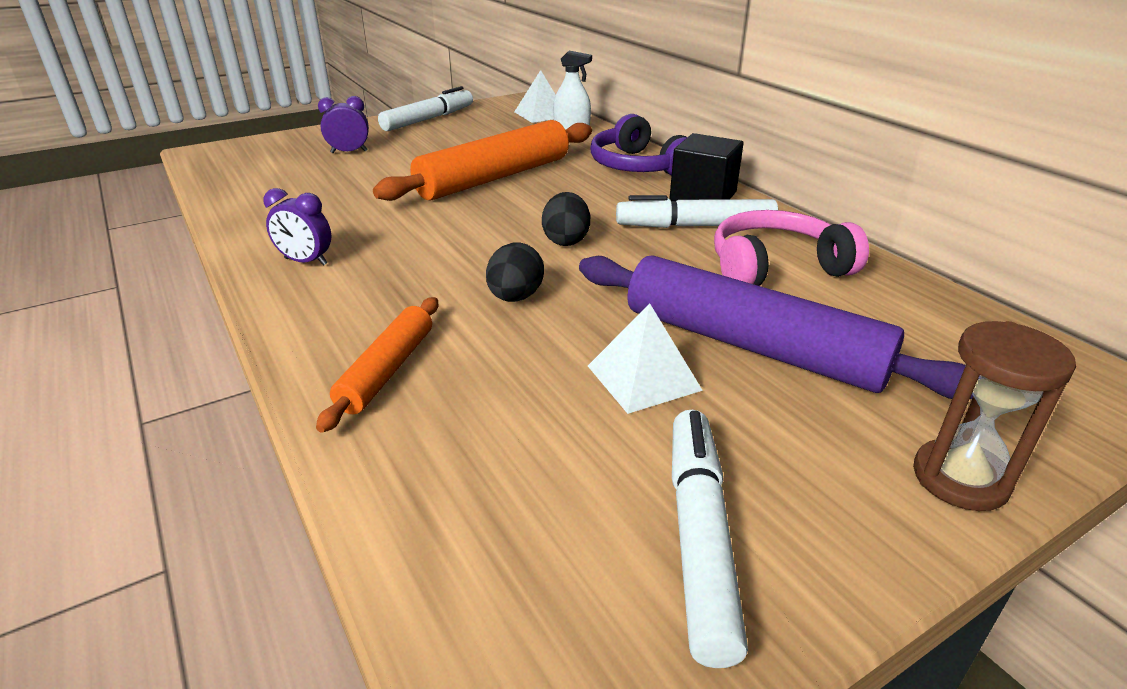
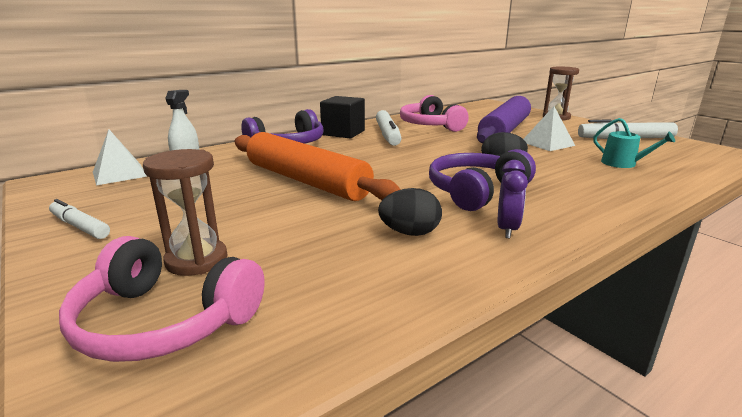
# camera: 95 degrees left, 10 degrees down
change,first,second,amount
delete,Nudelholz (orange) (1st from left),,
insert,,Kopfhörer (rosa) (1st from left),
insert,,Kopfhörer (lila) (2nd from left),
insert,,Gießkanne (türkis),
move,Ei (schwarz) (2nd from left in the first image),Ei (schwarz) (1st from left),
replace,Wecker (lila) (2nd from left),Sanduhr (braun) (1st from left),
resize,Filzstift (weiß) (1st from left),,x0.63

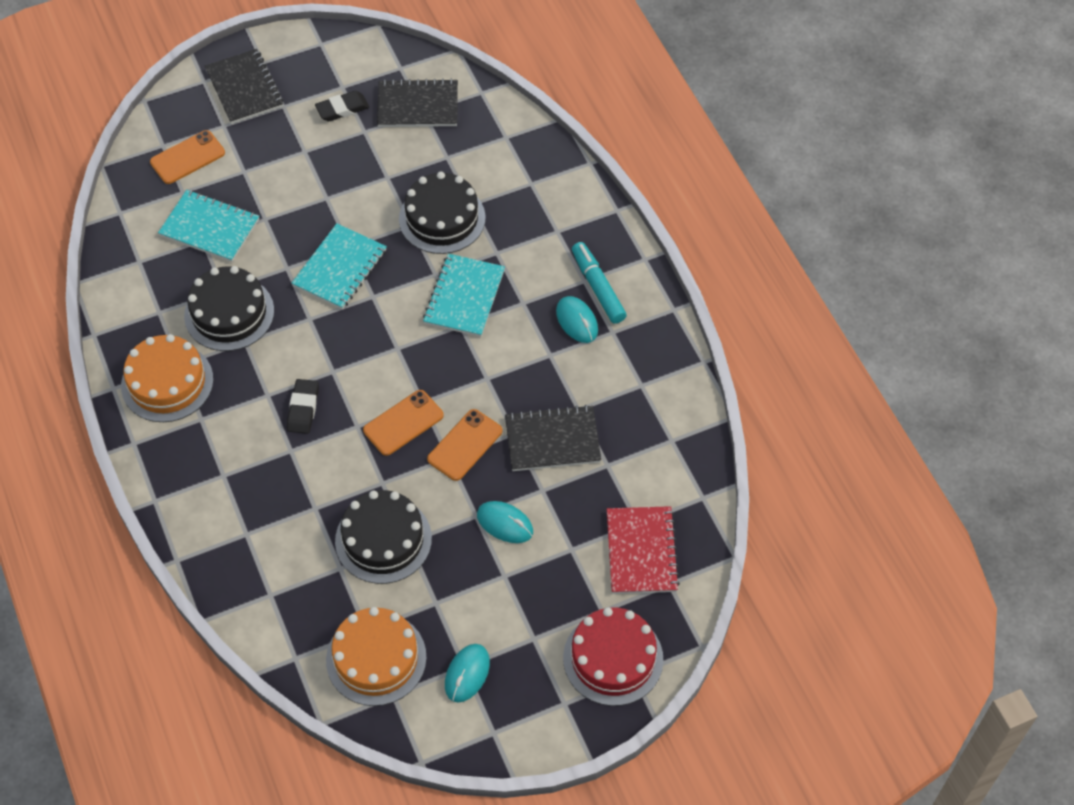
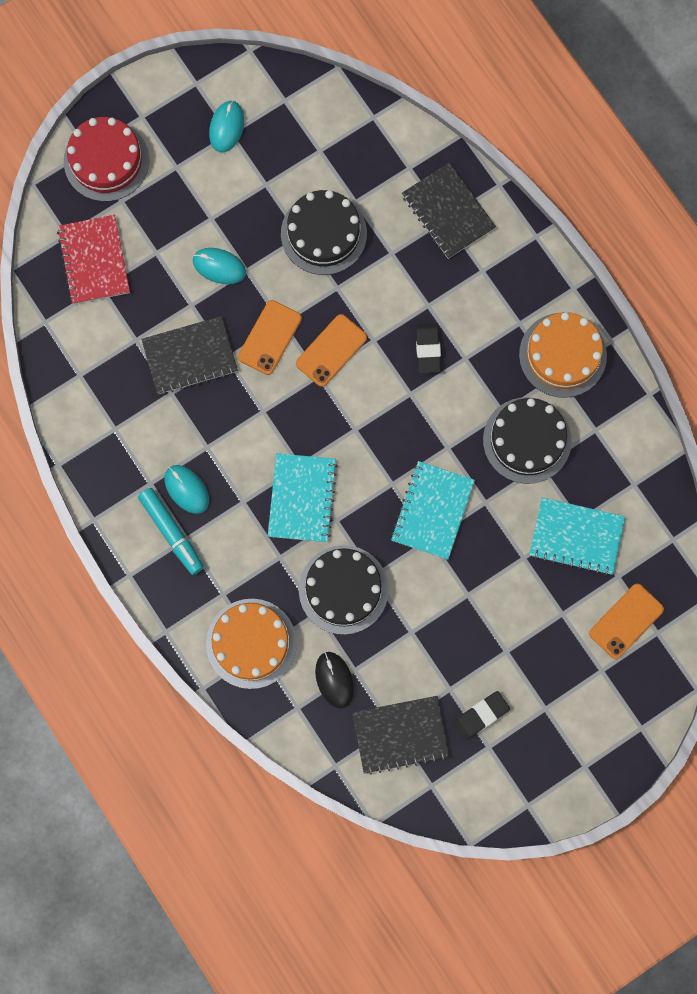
# camera: 170 degrees right, 20 degrees up
change,first,second,amount
insert,,Computermaus (schwarz),
move,Notizbuch (schwarz) (1st from left in the first image),Notizbuch (schwarz) (3rd from left),
move,Kuchen (orange) (2nd from left in the first image),Kuchen (orange) (1st from left),

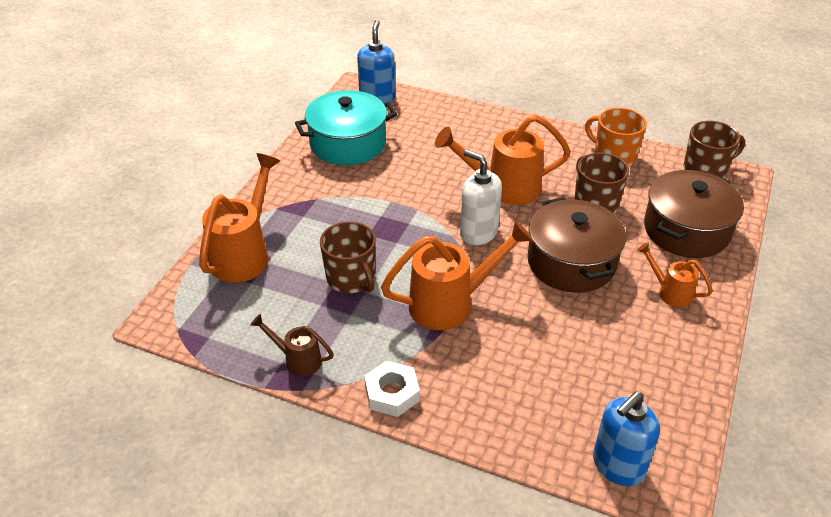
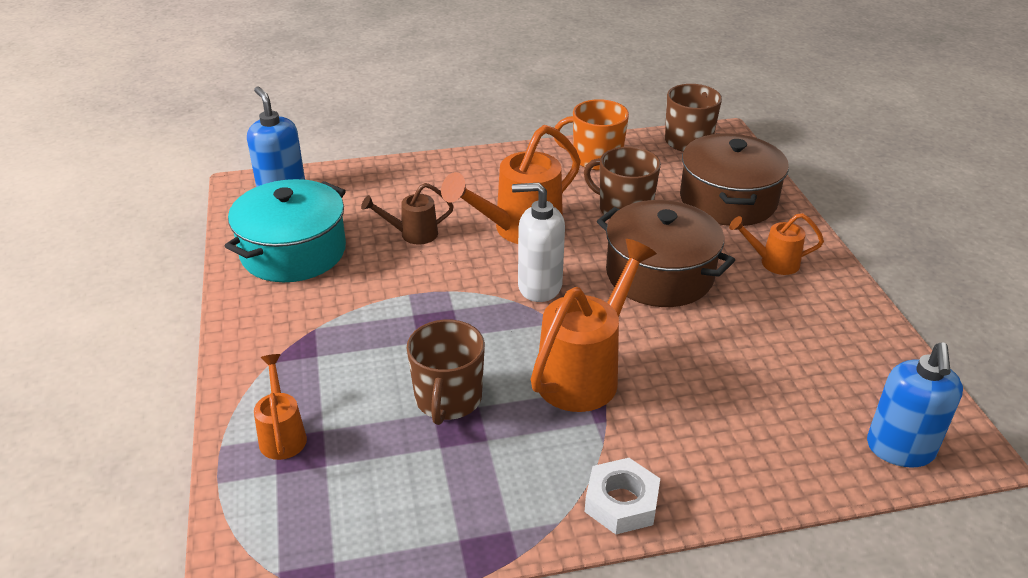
# camera: 35 degrees left, 5 degrees down
change,first,second,amount
move,Gießkanne (braun),,
rotate,Tasse (braun) (1st from left),,75 degrees clockwise
resize,Gießkanne (orange) (1st from left),,x0.54

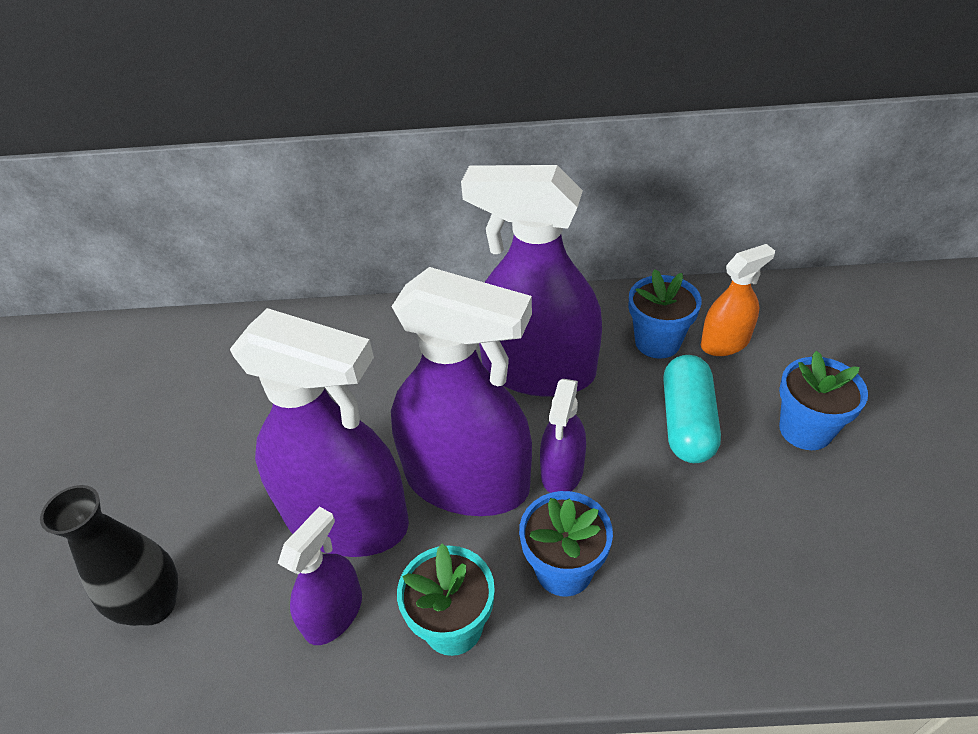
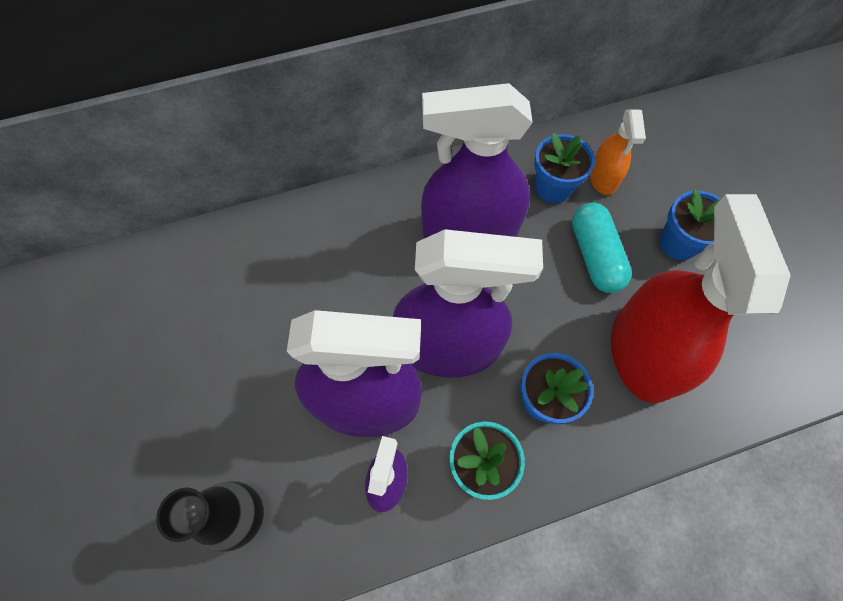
# camera: 20 degrees left, 20 degrees up
change,first,second,amount
delete,Sprühflasche (lila) (5th from left),,
insert,,Sprühflasche (rot),
rotate,Sprühflasche (orange),,135 degrees clockwise

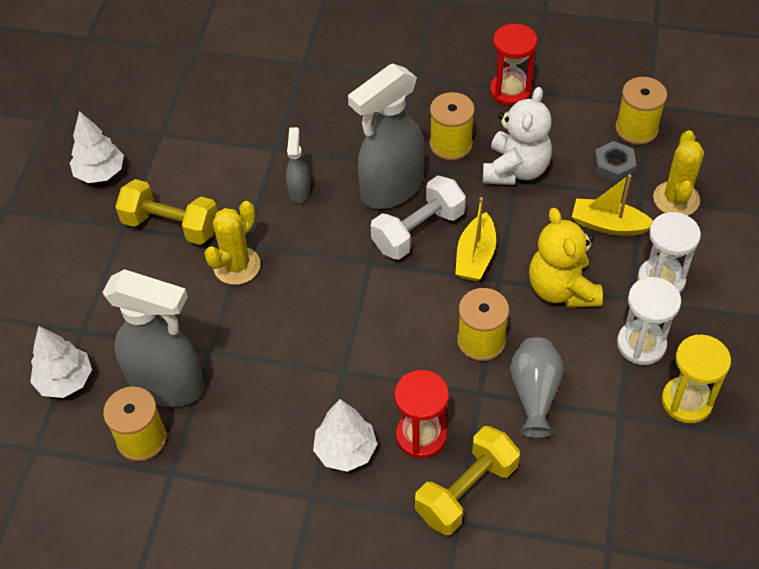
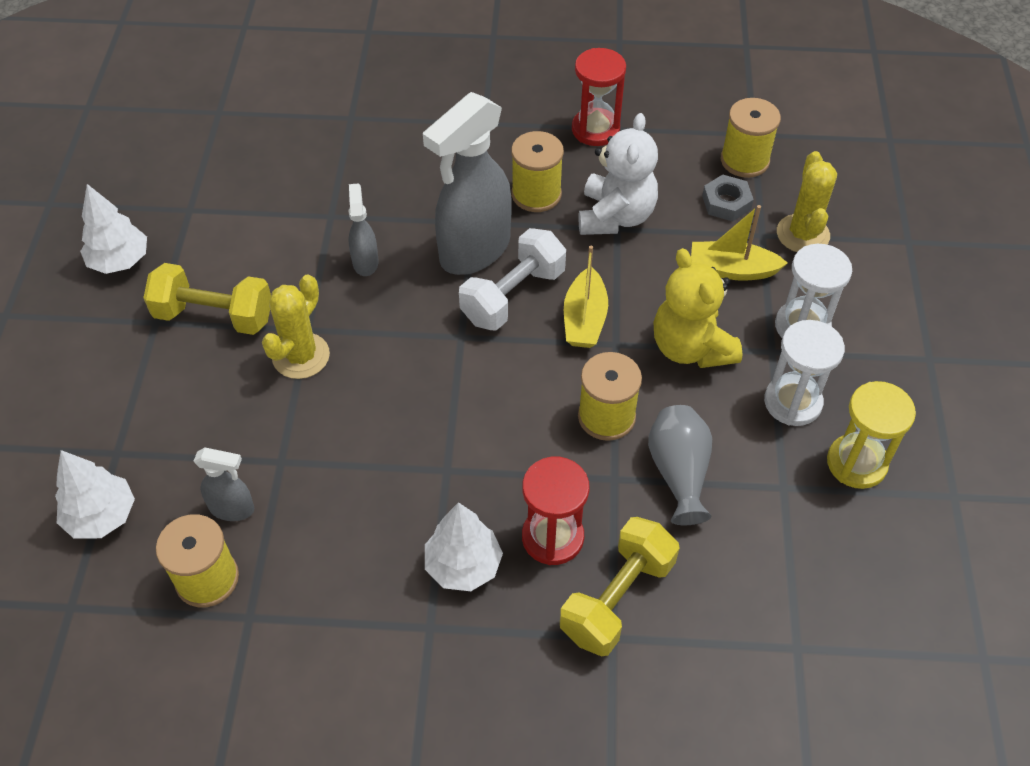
# camera: 10 degrees left, 0 degrees up
change,first,second,amount
resize,Sprühflasche (grau) (1st from left),,x0.47

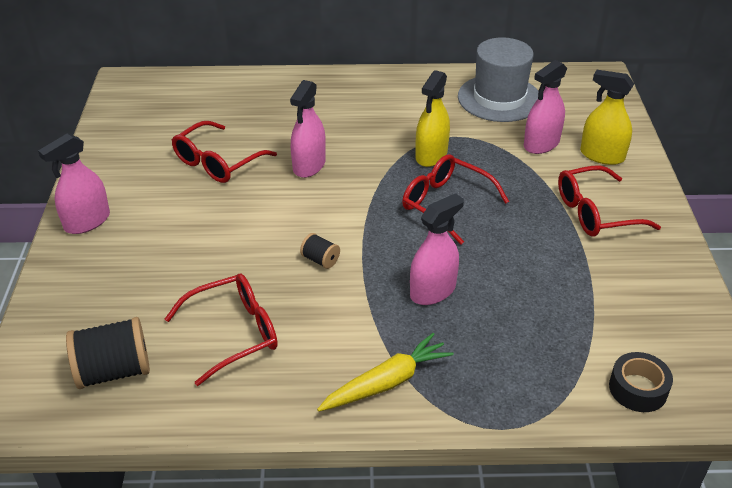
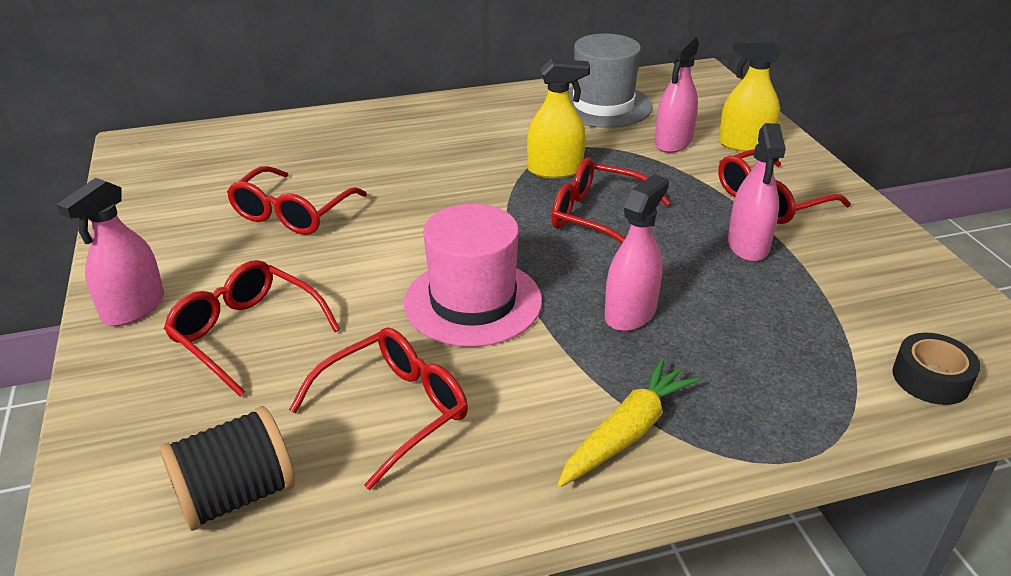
# camera: 15 degrees left, 5 degrees down
change,first,second,amount
insert,,Brille (rot) (1st from left),
move,Sprühflasche (rosa) (2nd from left in the first image),Sprühflasche (rosa) (4th from left),
replace,Garnrolle (schwarz) (2nd from left),Hut (rosa),
rotate,Sprühflasche (gelb) (1st from left),,105 degrees counterclockwise

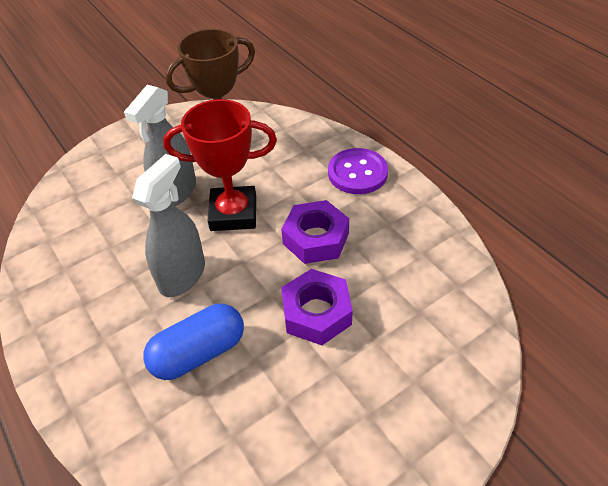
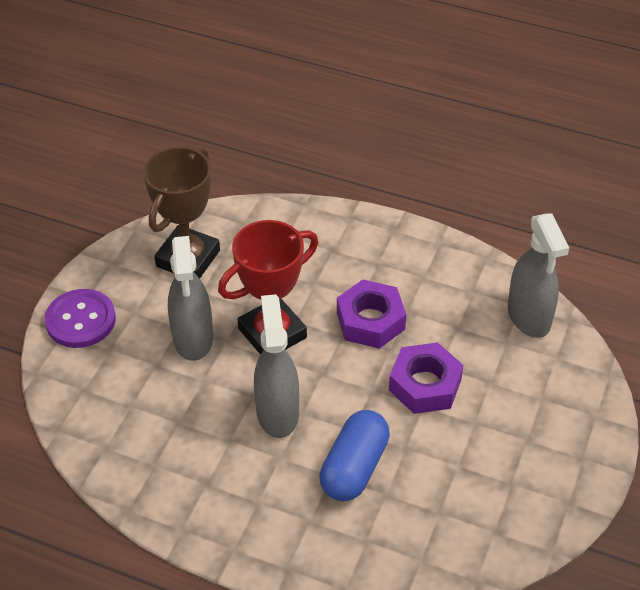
# camera: 35 degrees left, 0 degrees up
change,first,second,amount
insert,,Sprühflasche (grau) (3rd from left),
move,Knopf (lila),,

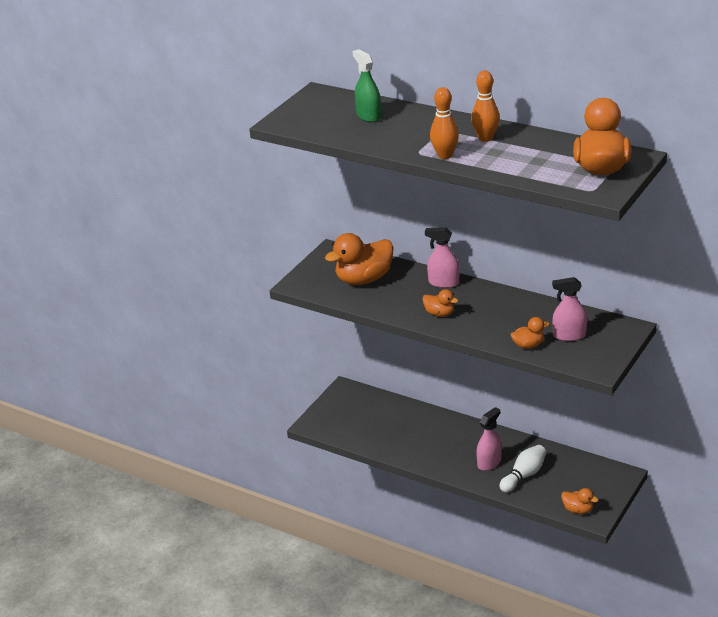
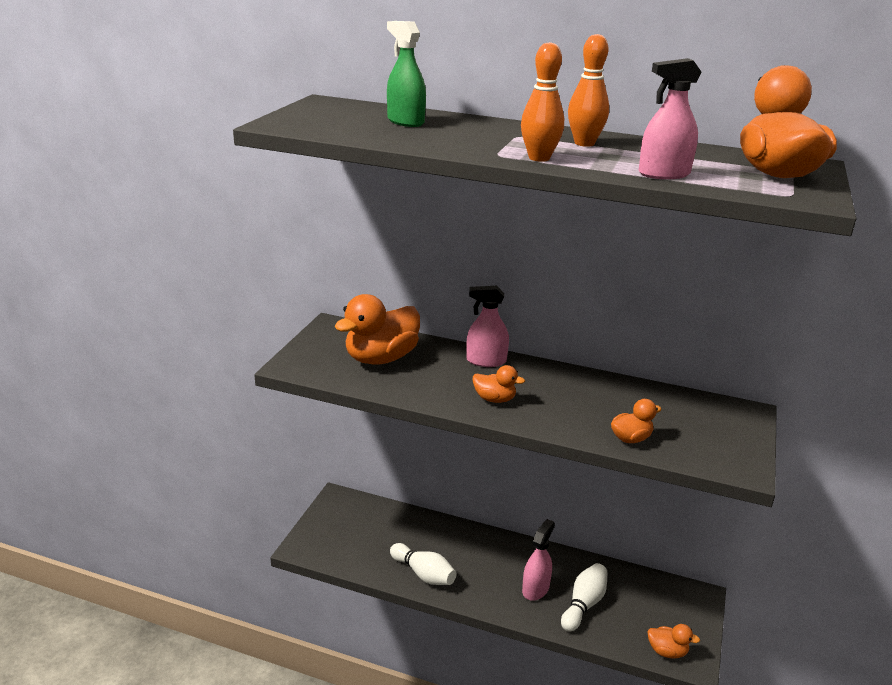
# camera: 15 degrees left, 5 degrees down
change,first,second,amount
insert,,Bowlingkegel (weiß) (1st from left),
move,Sprühflasche (rosa) (3rd from left),,

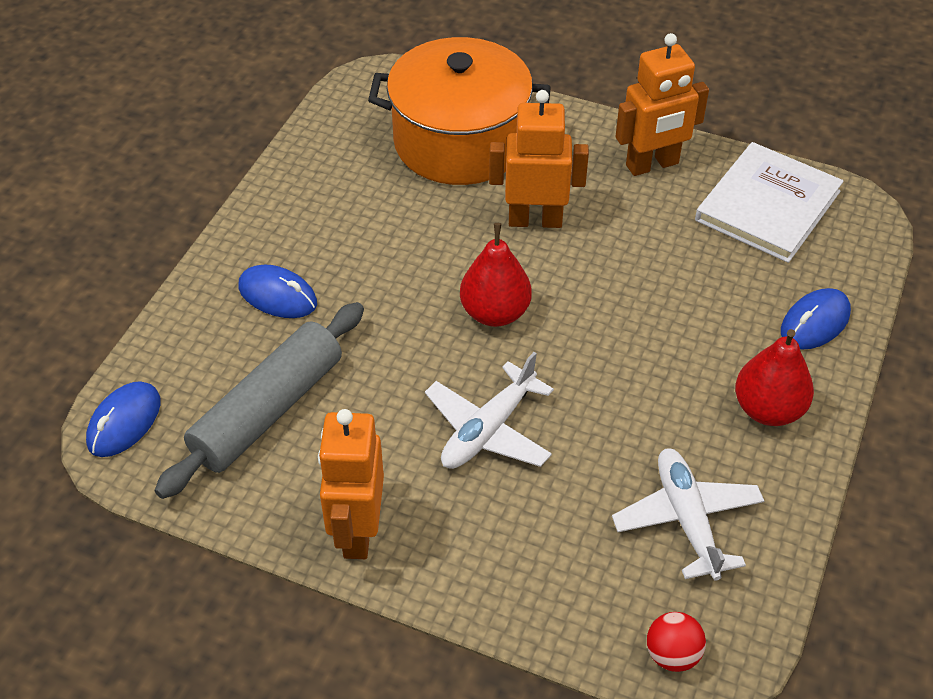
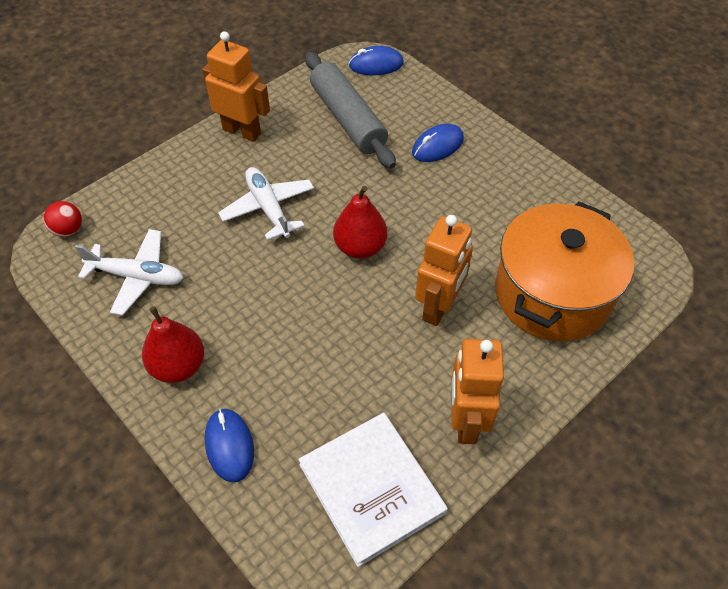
# camera: 115 degrees right, 5 degrees up
change,first,second,amount
rotate,Computermaus (blau) (1st from left in the first image),Computermaus (blau) (2nd from left),60 degrees counterclockwise

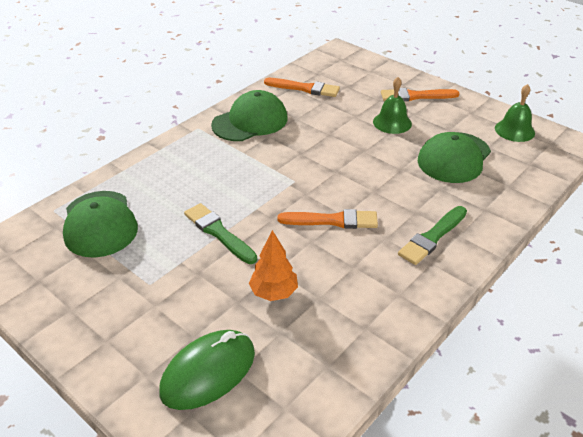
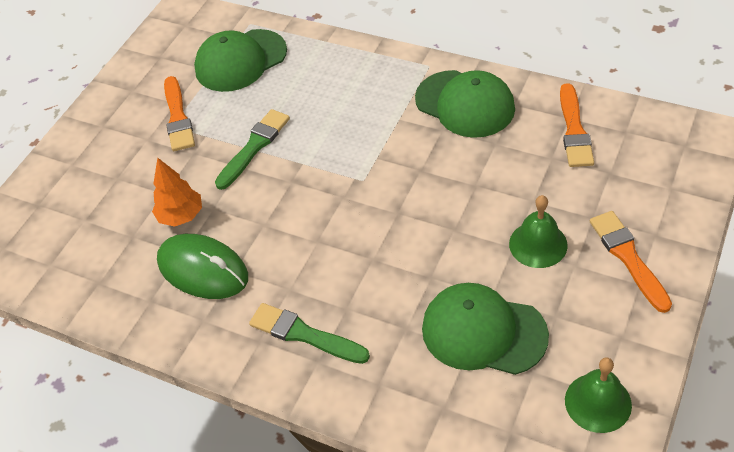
# camera: 80 degrees right, 10 degrees up
change,first,second,amount
move,Computermaus (grün),,
move,Pinsel (orange) (2nd from left in the first image),Pinsel (orange) (1st from left),

